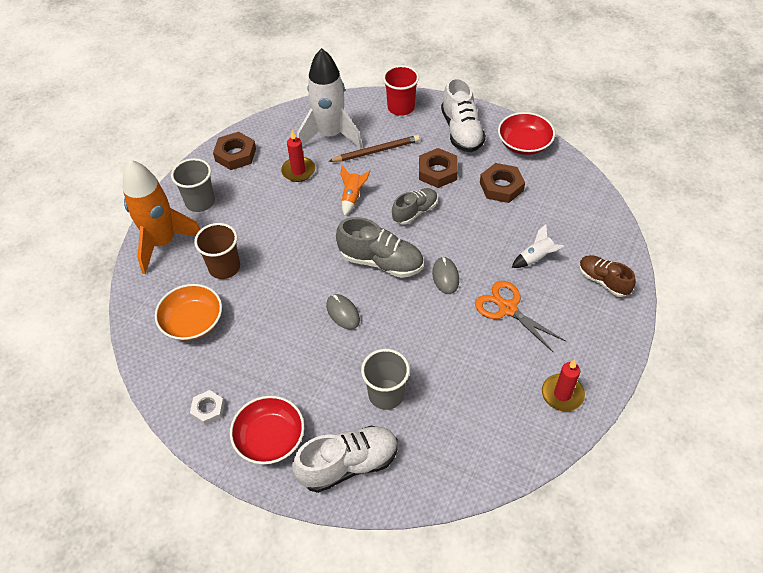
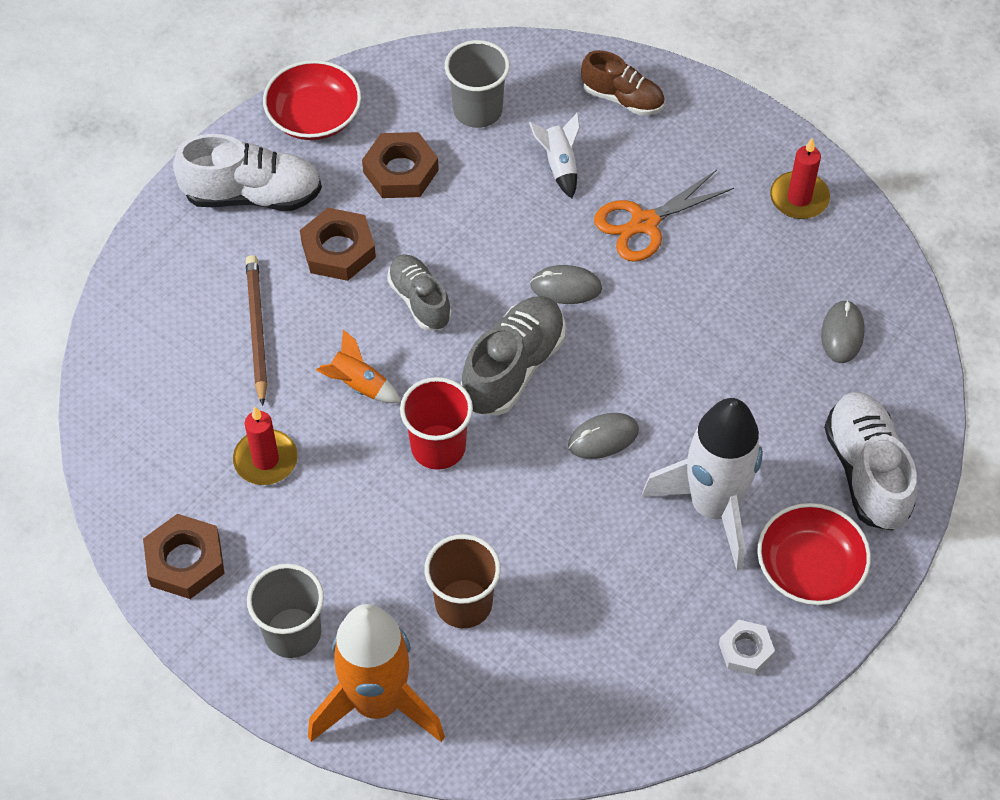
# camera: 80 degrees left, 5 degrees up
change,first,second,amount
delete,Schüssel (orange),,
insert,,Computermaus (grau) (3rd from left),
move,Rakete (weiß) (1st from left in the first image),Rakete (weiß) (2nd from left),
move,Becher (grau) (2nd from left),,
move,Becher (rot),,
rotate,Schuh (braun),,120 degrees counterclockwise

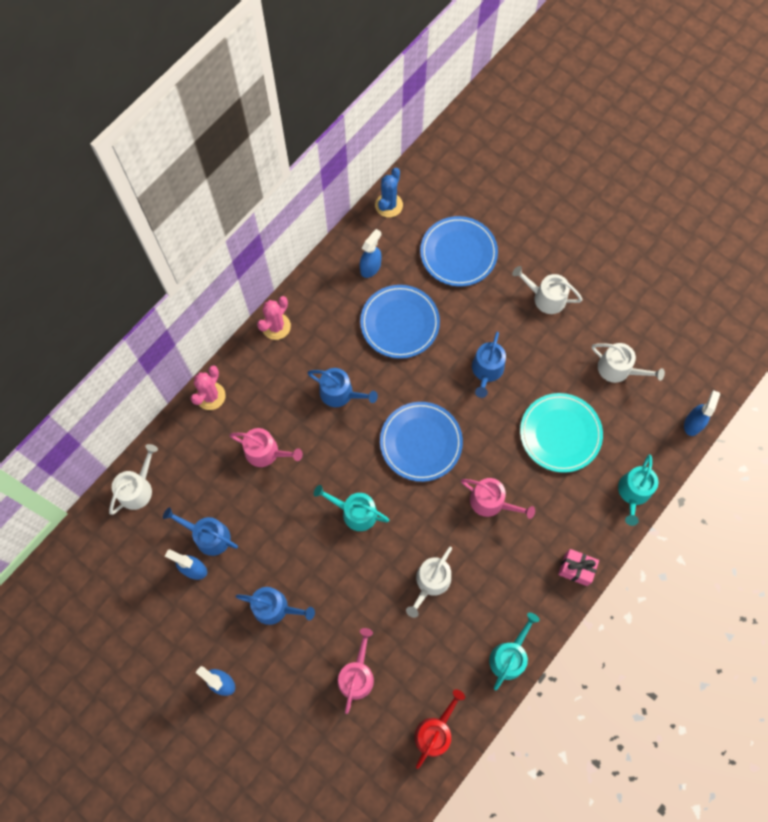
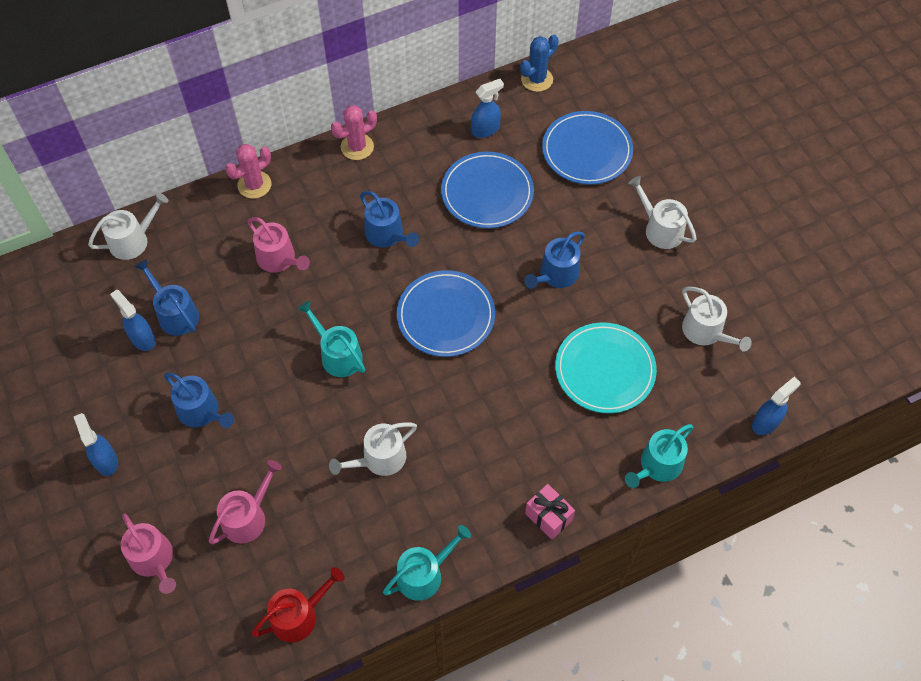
# camera: 25 degrees right, 10 degrees down
change,first,second,amount
move,Gießkanne (rosa) (3rd from left in the first image),Gießkanne (rosa) (1st from left),

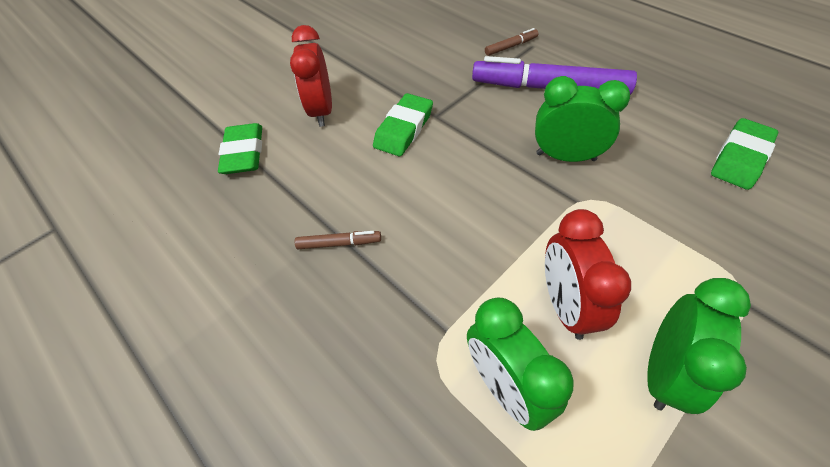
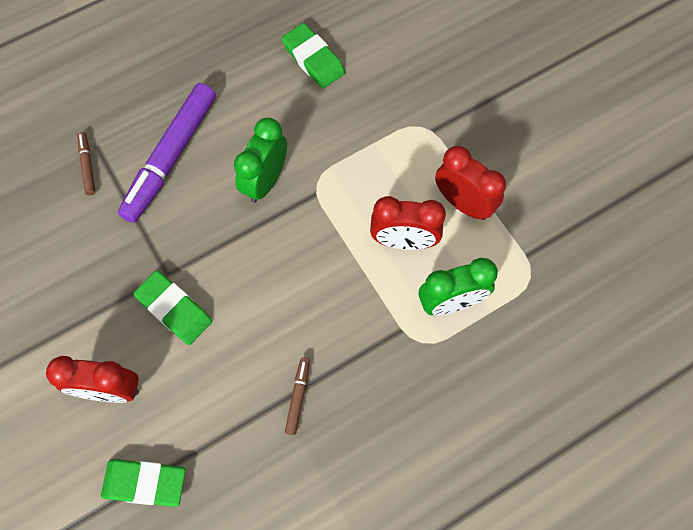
# camera: 80 degrees left, 15 degrees up
change,first,second,amount
recolor,Wecker (grün) (3rd from left),Wecker (rot) (3rd from left),

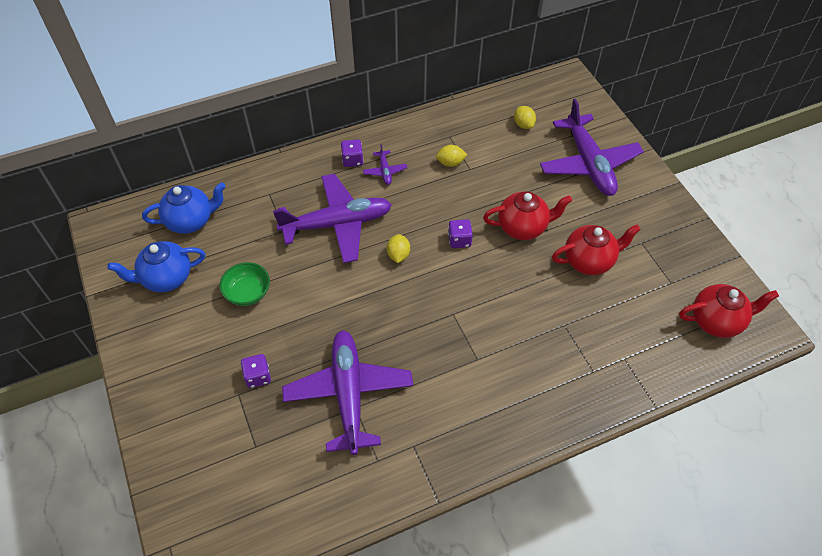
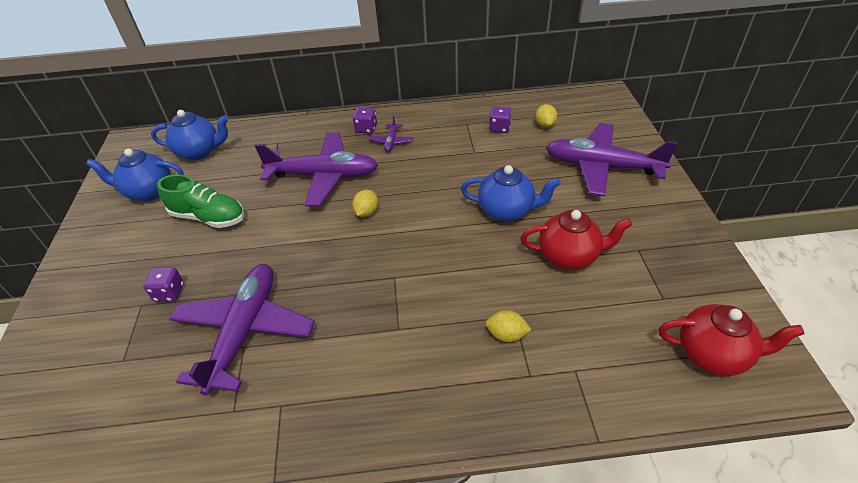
# camera: 20 degrees right, 10 degrees down
change,first,second,amount
move,Zitrone (gelb) (2nd from left),,
move,Spielwürfel (lila) (3rd from left),,
replace,Schüssel (grün),Schuh (grün),
recolor,Teekanne (rot) (1st from left),Teekanne (blau) (3rd from left),
rotate,Flugzeug (lila) (4th from left),,105 degrees clockwise

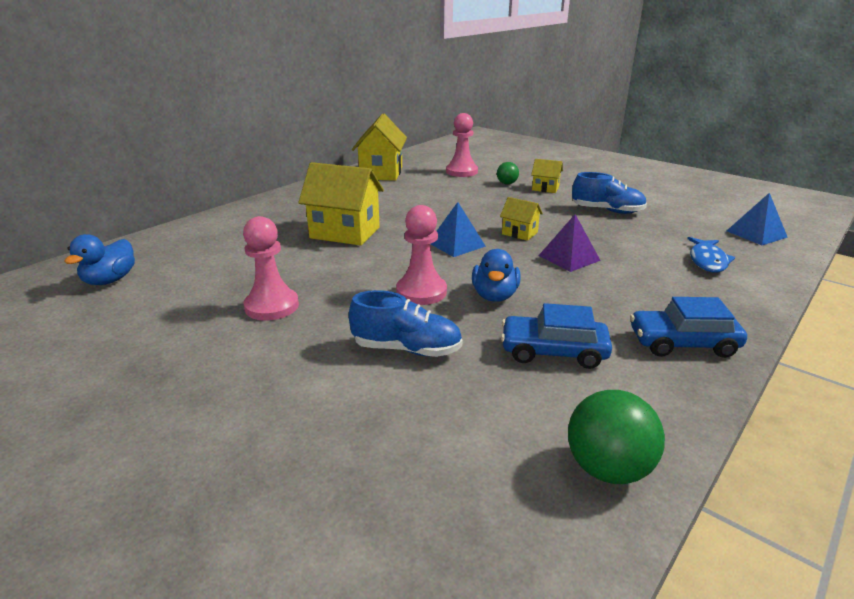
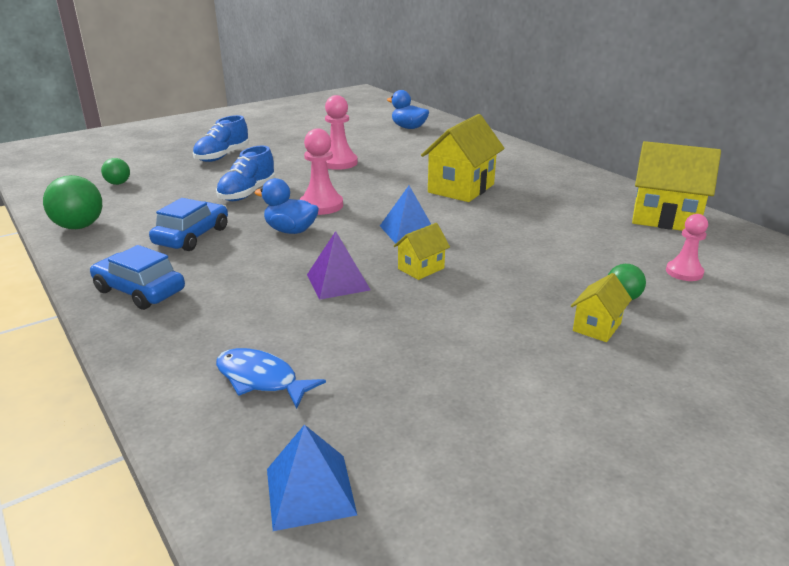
# camera: 105 degrees right, 0 degrees up
change,first,second,amount
insert,,Ball (grün) (2nd from left),
move,Schuh (blau) (2nd from left in the first image),Schuh (blau) (1st from left),
rotate,Auto (blau) (2nd from left in the first image),Auto (blau) (1st from left),75 degrees counterclockwise
resize,Bauer (rosa) (3rd from left),,x0.66

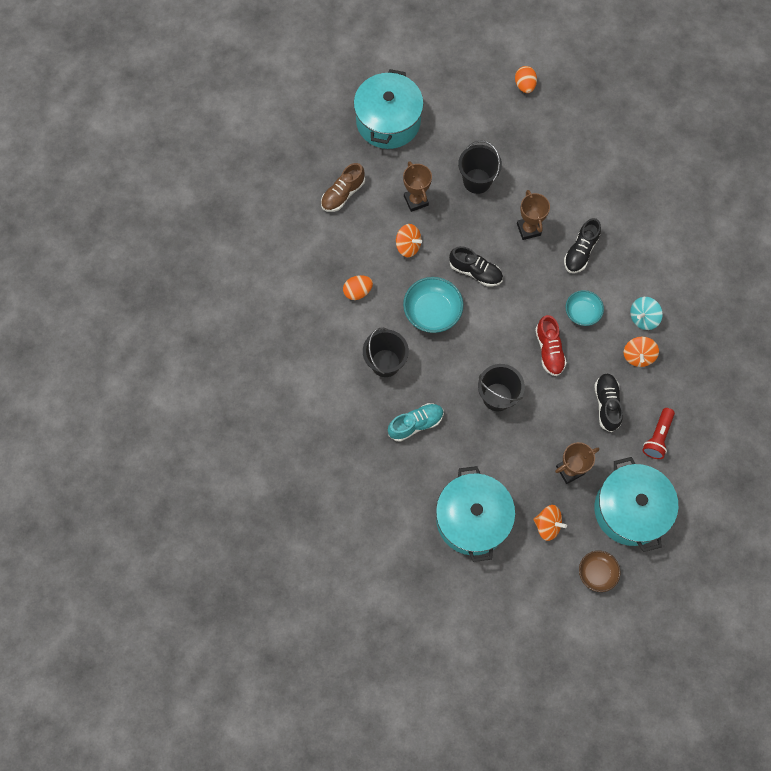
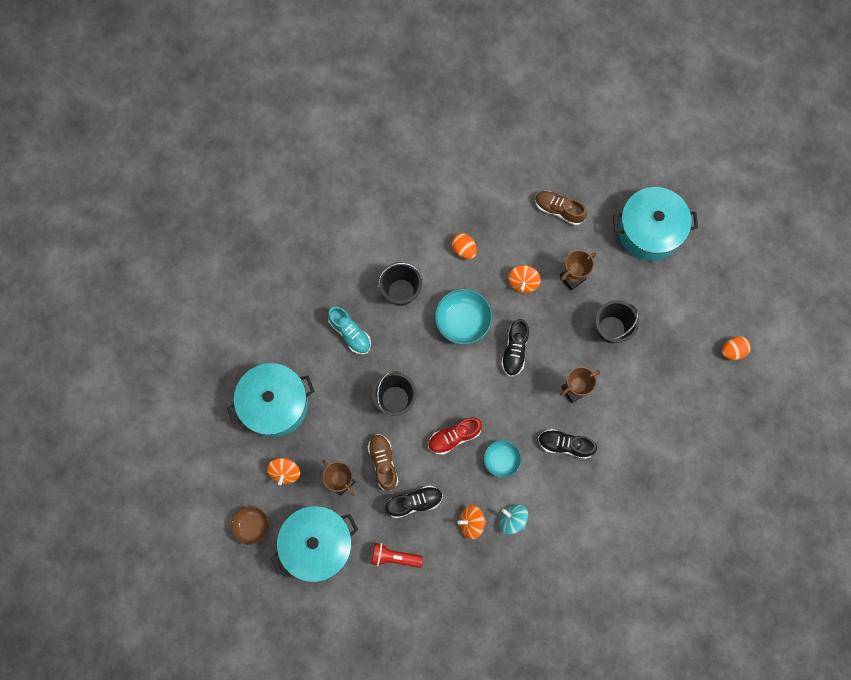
# camera: 75 degrees right, 5 degrees up
change,first,second,amount
insert,,Schuh (braun) (1st from left),

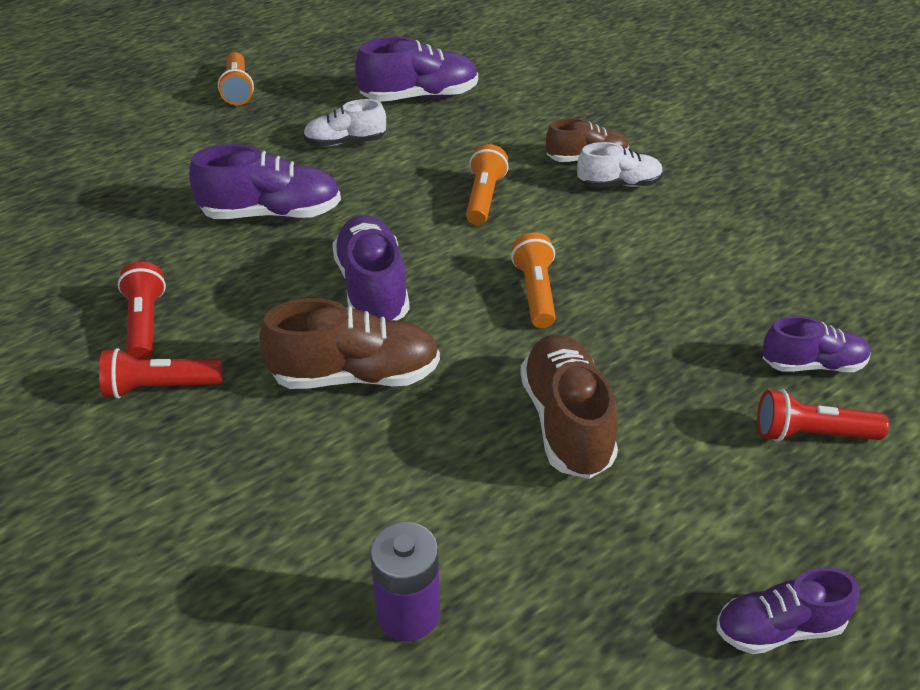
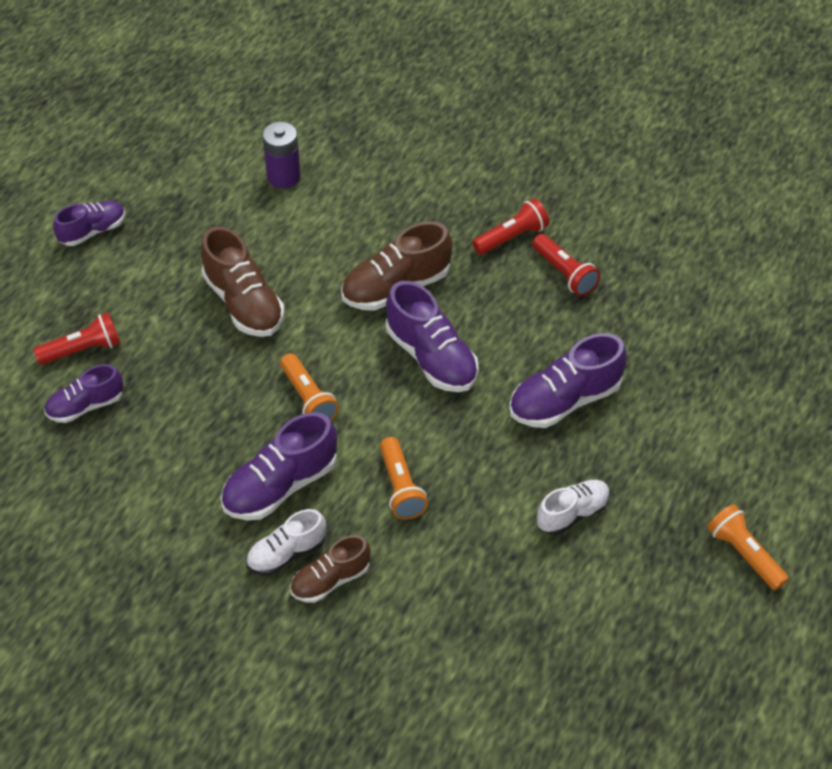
# camera: 155 degrees right, 10 degrees up
change,first,second,amount
move,Schuh (lila) (3rd from left),,

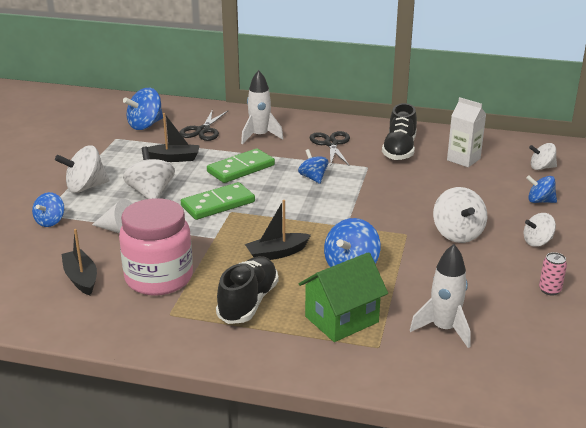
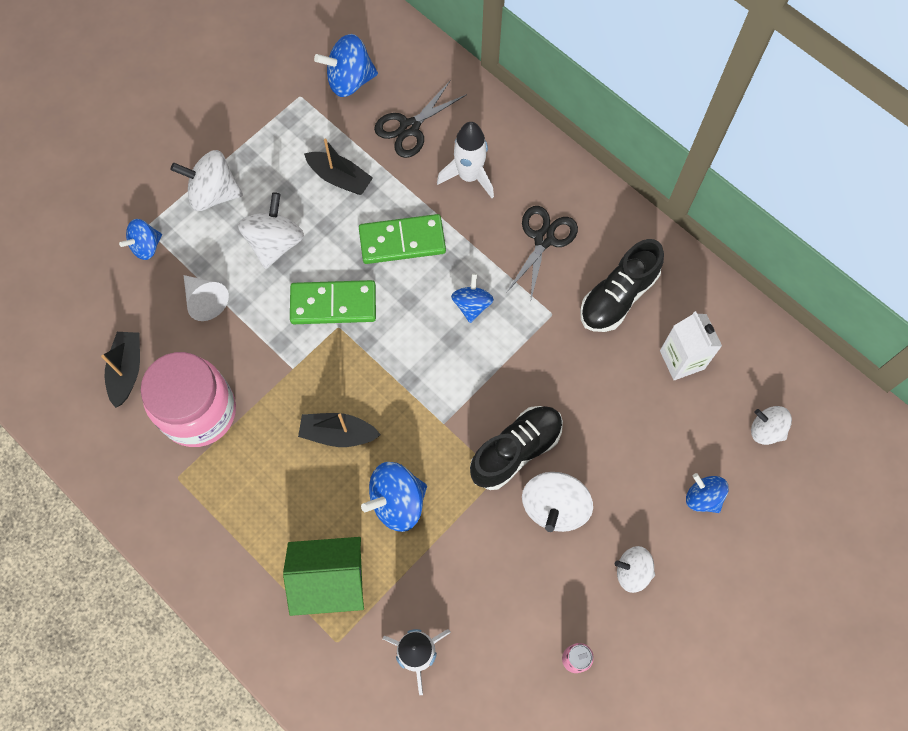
# camera: 30 degrees right, 40 degrees up
change,first,second,amount
move,Schuh (schwarz) (1st from left),,

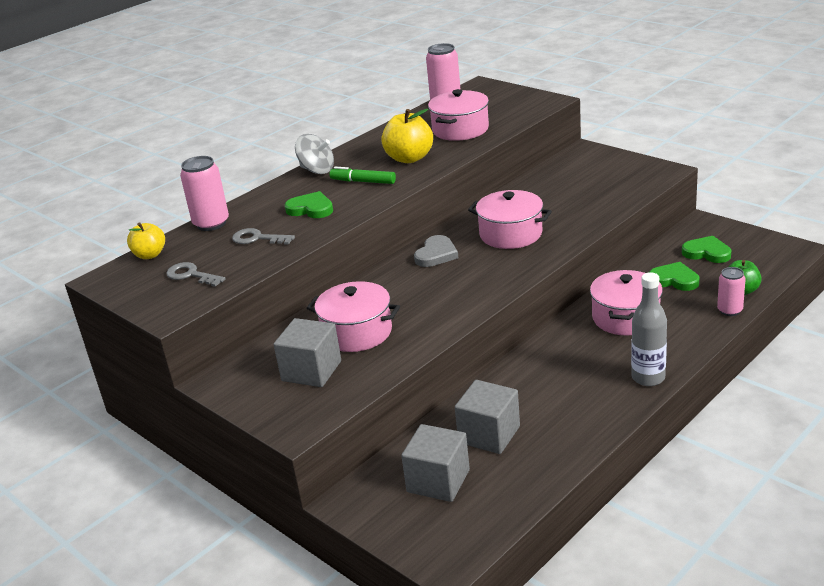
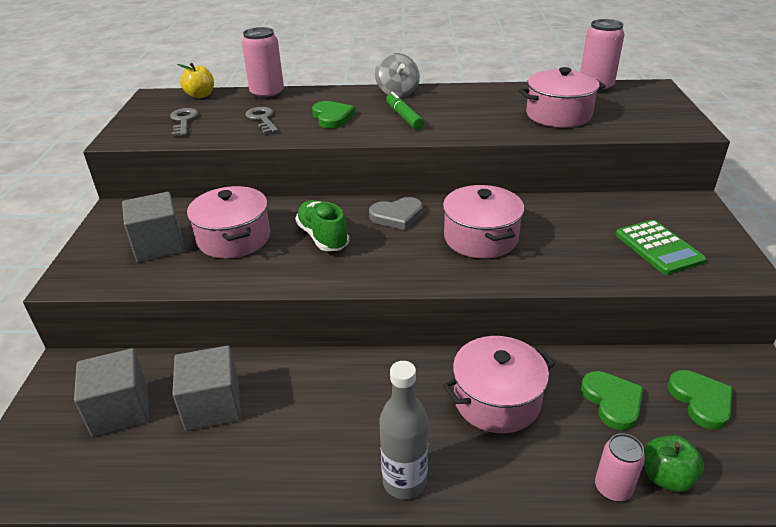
# camera: 45 degrees right, 5 degrees up
change,first,second,amount
delete,Apfel (gelb) (2nd from left),,
insert,,Schuh (grün),
insert,,Taschenrechner (grün),

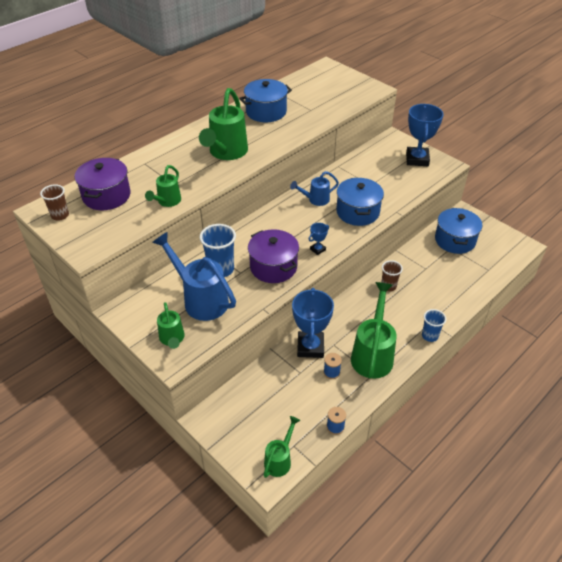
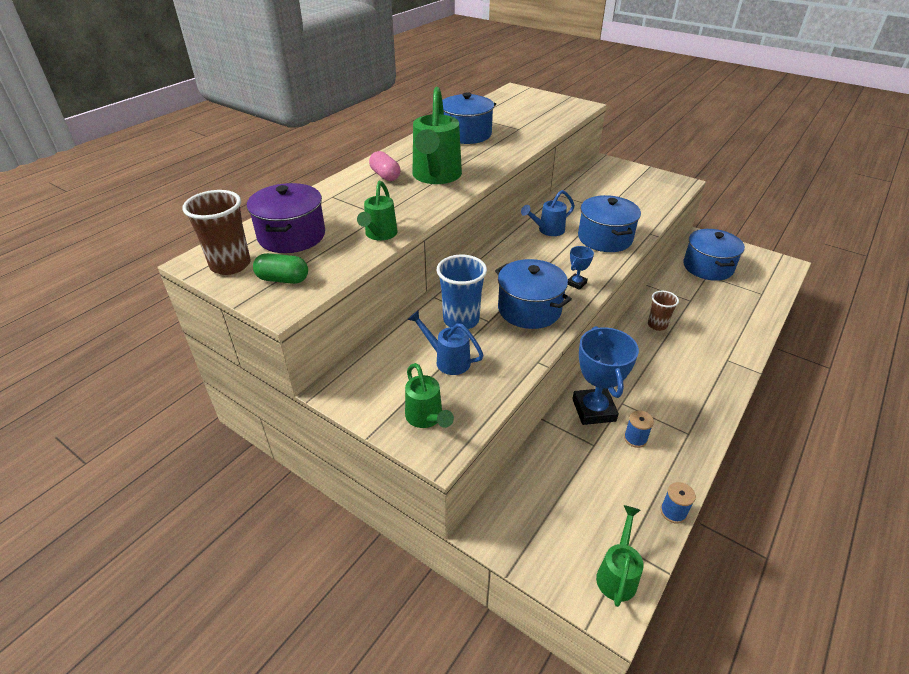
# camera: 10 degrees left, 5 degrees down
change,first,second,amount
delete,Gießkanne (grün) (5th from left),,
delete,Pokal (blau) (3rd from left),,
delete,Becher (blau) (2nd from left),,
insert,,Kapsel (grün),
insert,,Kapsel (rosa),
recolor,Kochtopf (lila) (2nd from left),Kochtopf (blau) (2nd from left),
resize,Becher (braun) (1st from left),,x1.57
resize,Gießkanne (blau) (1st from left),,x0.55

